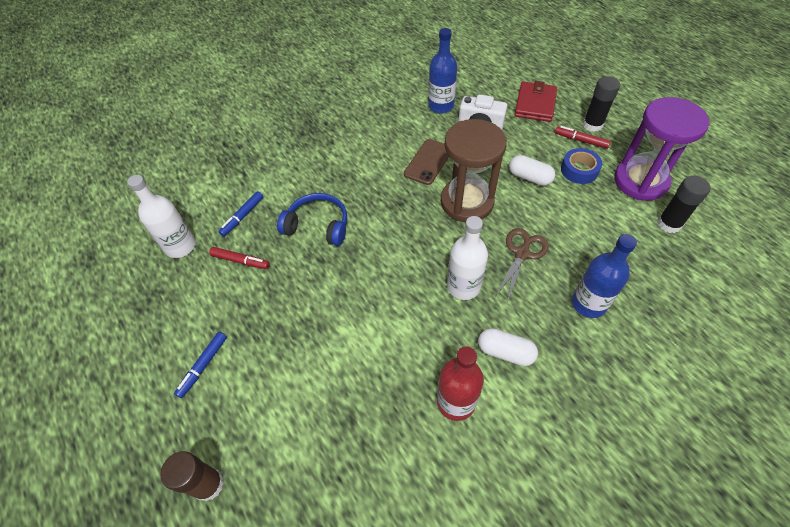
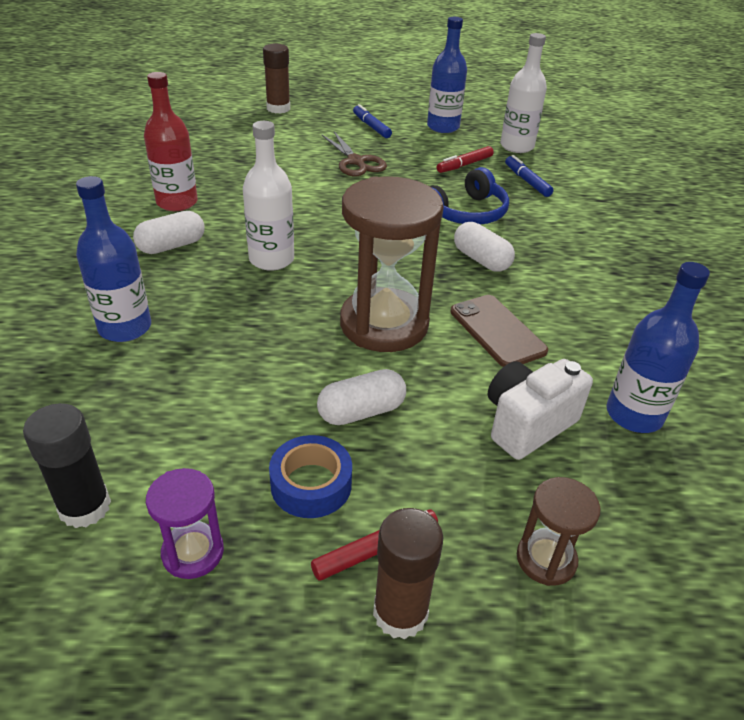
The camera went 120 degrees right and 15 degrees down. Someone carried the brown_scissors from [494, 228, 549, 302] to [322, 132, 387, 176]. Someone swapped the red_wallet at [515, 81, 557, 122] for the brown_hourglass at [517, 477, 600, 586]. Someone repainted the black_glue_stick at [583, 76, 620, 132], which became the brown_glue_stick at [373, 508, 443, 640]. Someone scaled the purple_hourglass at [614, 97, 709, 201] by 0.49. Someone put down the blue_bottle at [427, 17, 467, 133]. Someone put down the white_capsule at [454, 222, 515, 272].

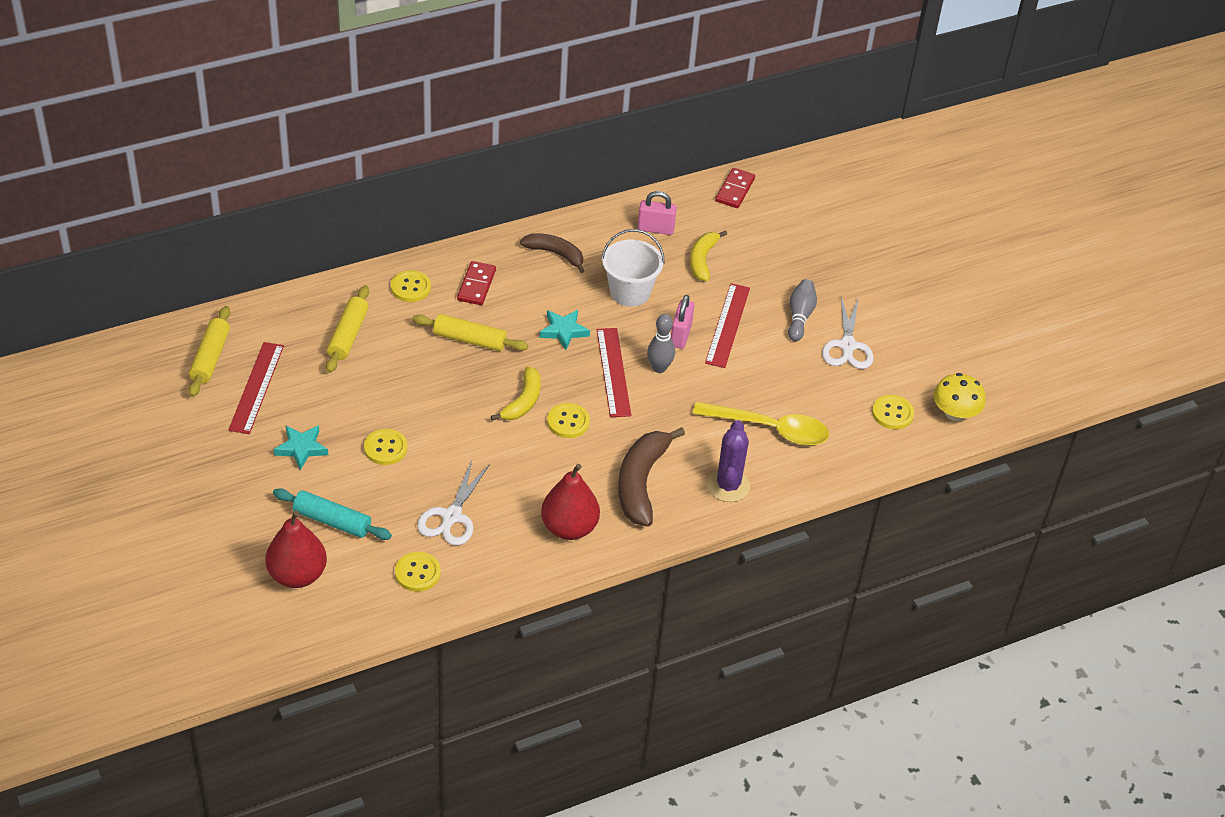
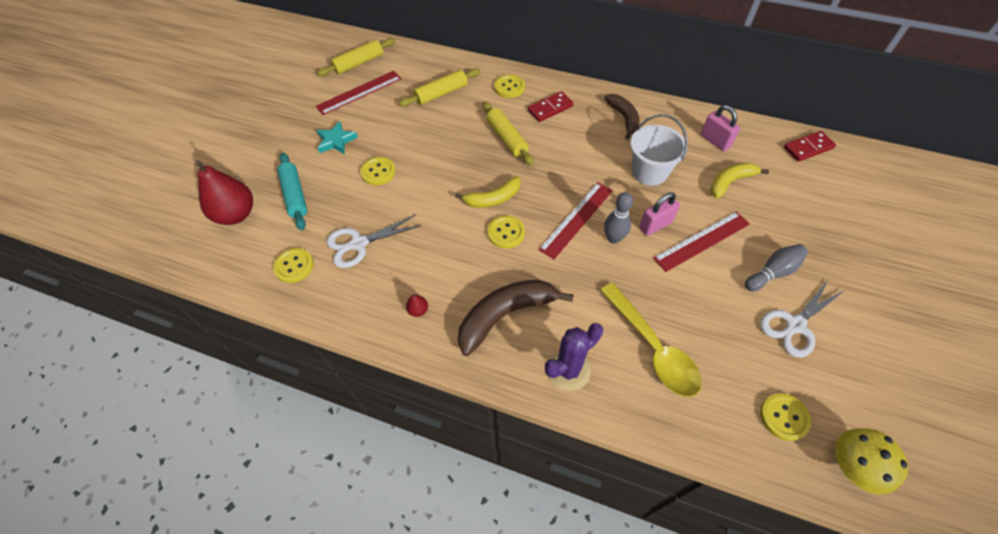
The camera went 50 degrees right and 10 degrees up. Someone took away the turquoise_star at [539, 310, 590, 350]. Someone scaled the red_pear at [541, 464, 600, 540] by 0.41.

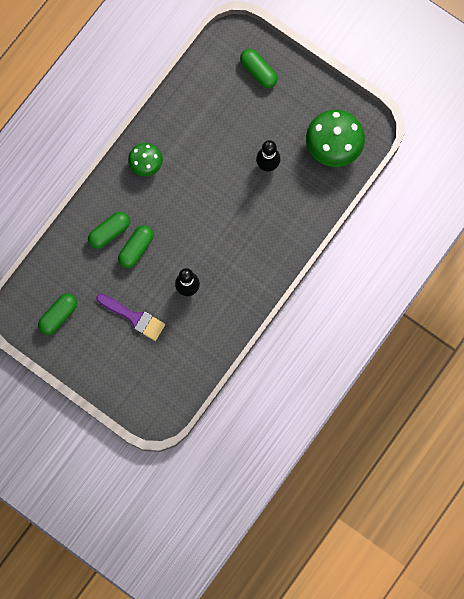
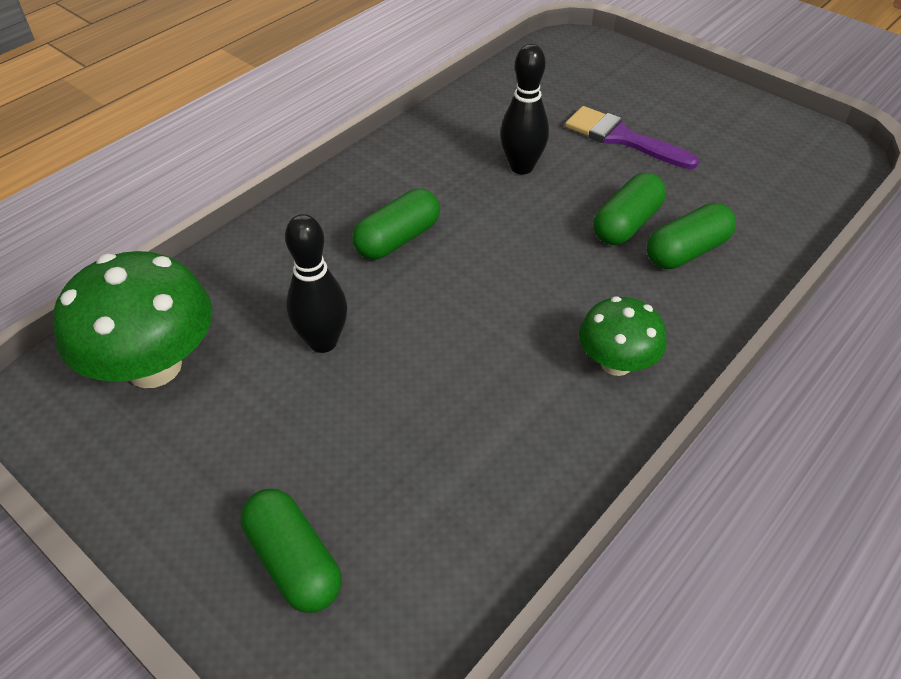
The camera went 175 degrees left and 30 degrees down. Someone carried the green_capsule from [38, 293, 77, 335] to [352, 189, 440, 260].

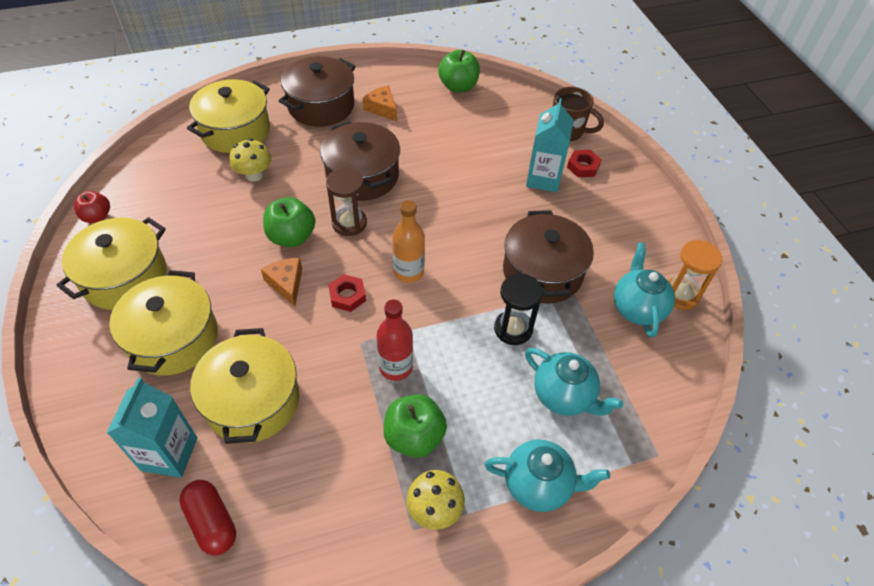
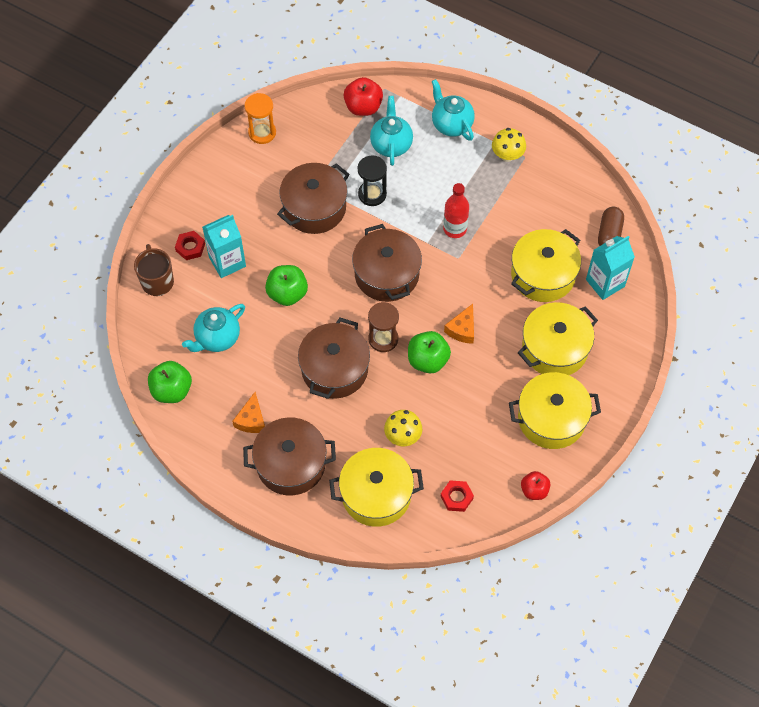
The camera went 130 degrees left and 10 degrees up. Someone repainted the red_capsule at [179, 480, 236, 555], which became the brown_capsule at [598, 207, 624, 246]. Someone carried the red_nut from [328, 274, 366, 312] to [440, 480, 474, 512]. Someone carried the green_apple from [384, 394, 447, 458] to [265, 265, 308, 306]. Someone swapped the orange_bottle at [392, 200, 425, 283] for the brown_pot at [352, 224, 422, 302]. Someone carried the turquoise_teapot from [614, 243, 675, 338] to [182, 304, 245, 352]. Someone put down the red_apple at [344, 77, 383, 116].

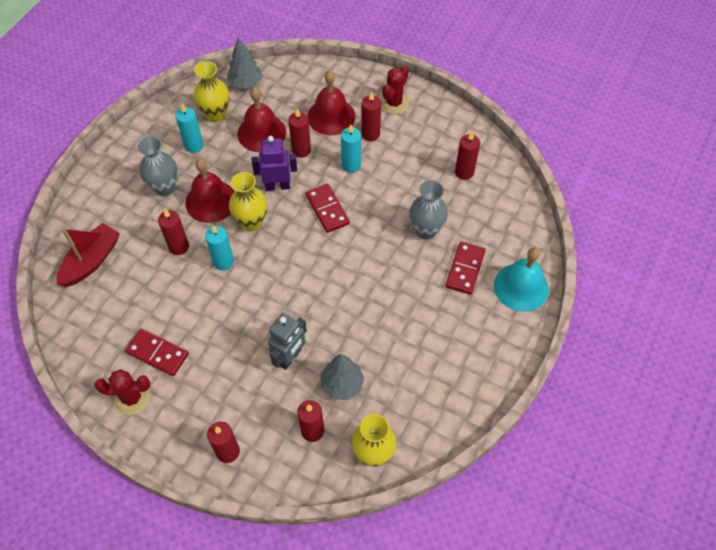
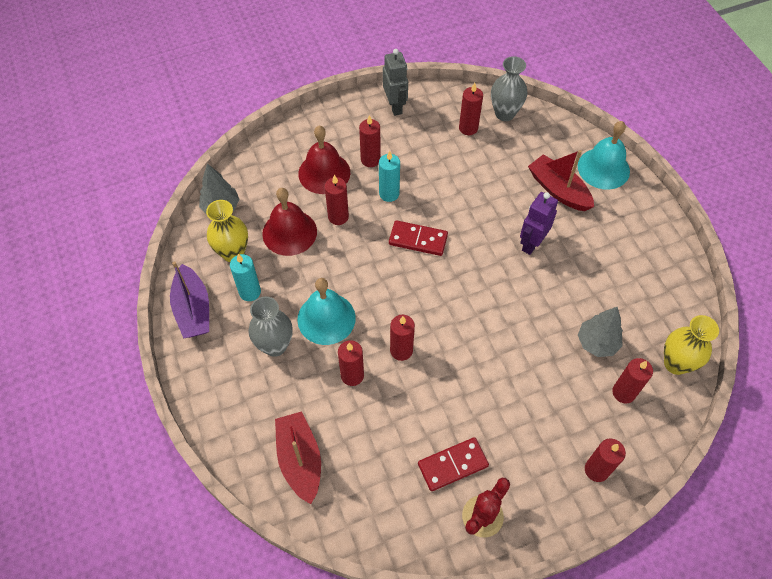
The camera went 50 degrees left and 0 degrees up. Someone repainted the red_bell at [186, 158, 235, 223], which became the turquoise_bell at [297, 278, 356, 345]. Someone repainted the turquoise_candle at [205, 225, 234, 271], which became the red_candle at [390, 315, 415, 361]. Someone took away the yellow_vase at [229, 172, 267, 232]. Someone carried the purple_robot from [252, 136, 297, 191] to [520, 192, 558, 255]. Someone carried the grey_robot from [268, 313, 307, 370] to [383, 49, 408, 116]. Someone took away the red_cactus at [380, 66, 409, 114]. Someone carried the grey_vase from [409, 180, 448, 240] to [491, 56, 528, 121]. Someone swapped the red_domino at [446, 241, 486, 295] for the red_boat at [528, 150, 594, 211]. Someone put down the purple_boat at [170, 261, 209, 338].

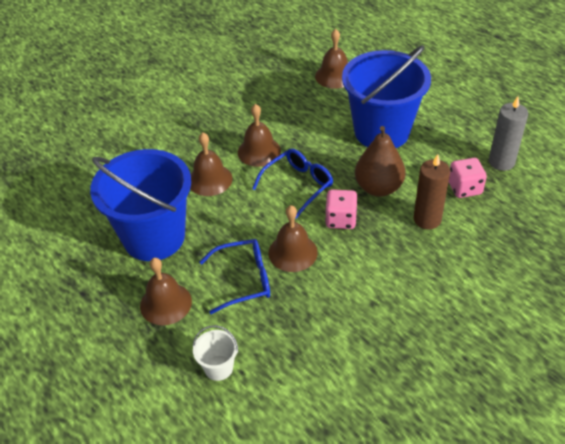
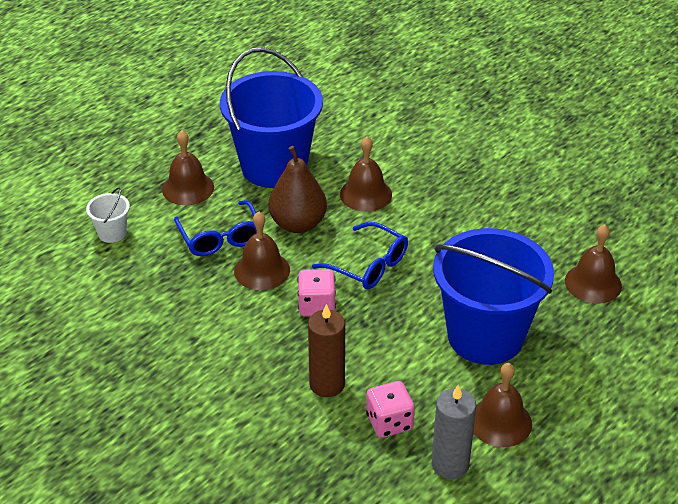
The camera went 80 degrees right and 5 degrees down. Someone carried the brown_bell from [238, 104, 281, 167] to [473, 363, 532, 447]. Someone carried the brown_pear from [355, 126, 406, 197] to [268, 146, 327, 233].

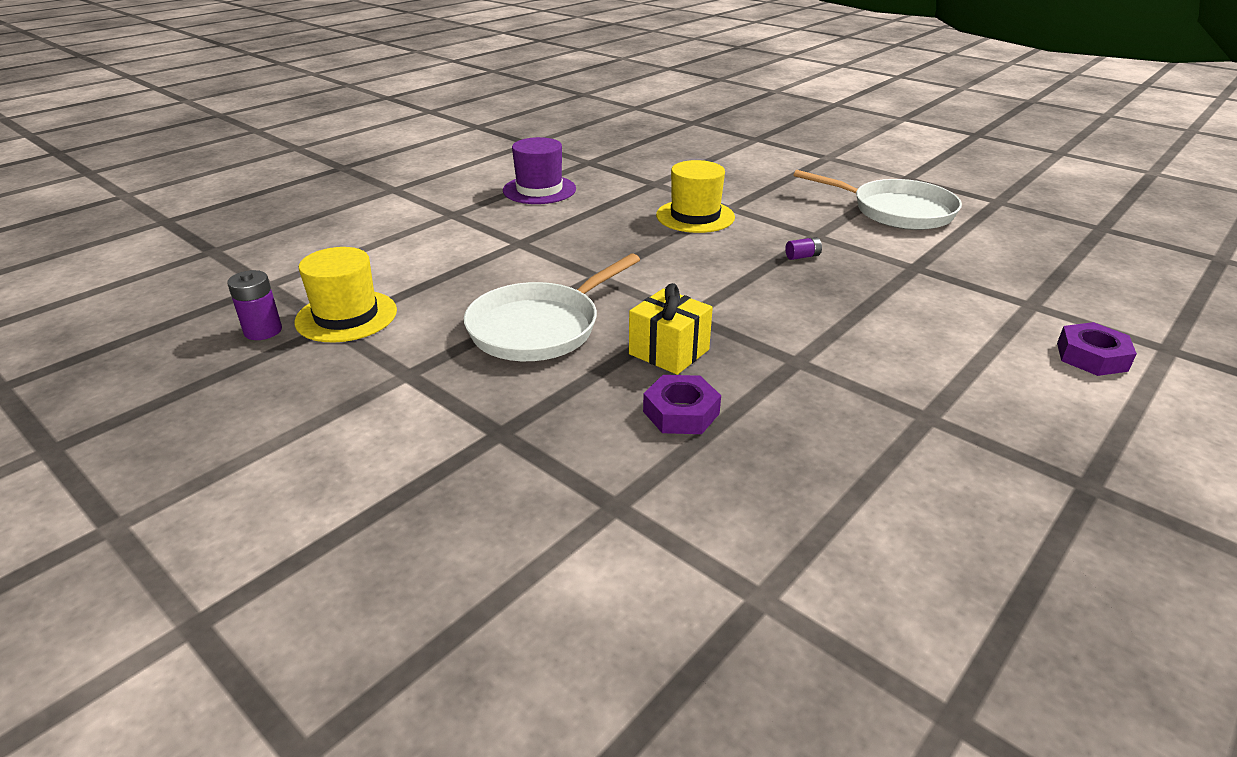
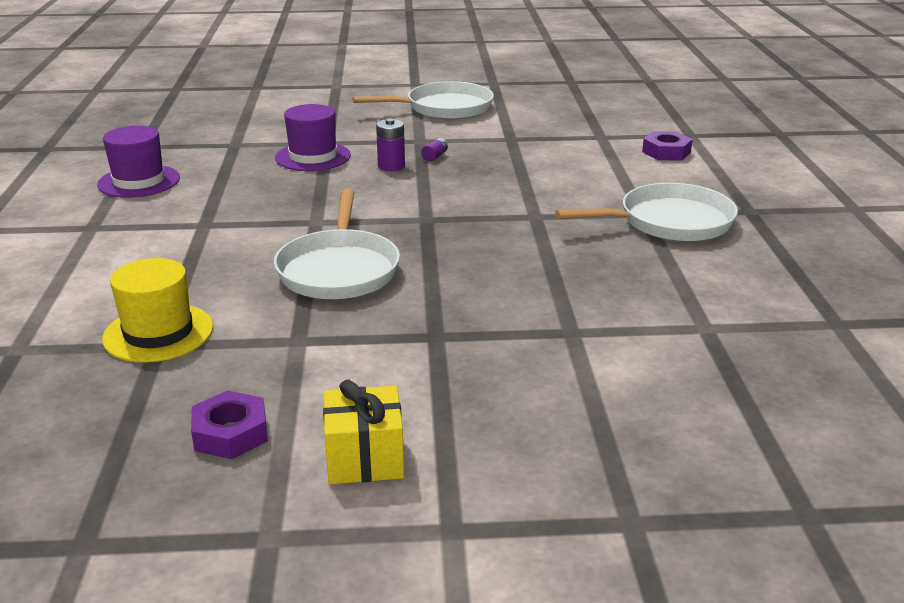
The camera went 45 degrees left and 5 degrees down. Someone carried the purple_battery from [227, 270, 282, 340] to [376, 118, 405, 171]. Someone carried the yellow_gift from [629, 283, 713, 375] to [323, 380, 404, 484]. Someone carried the purple_nut from [643, 375, 721, 434] to [191, 390, 268, 459]. Someone repainted the yellow_hat at [656, 160, 735, 233], which became the purple_hat at [275, 104, 351, 171]. Someone put down the white_pan at [555, 183, 738, 242].

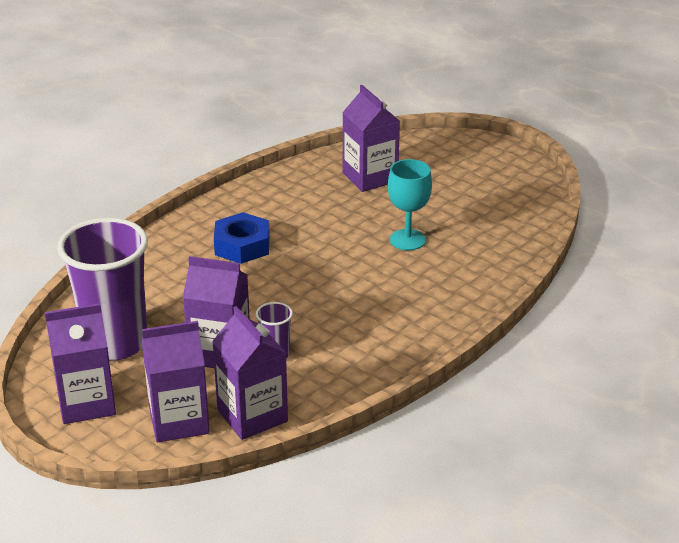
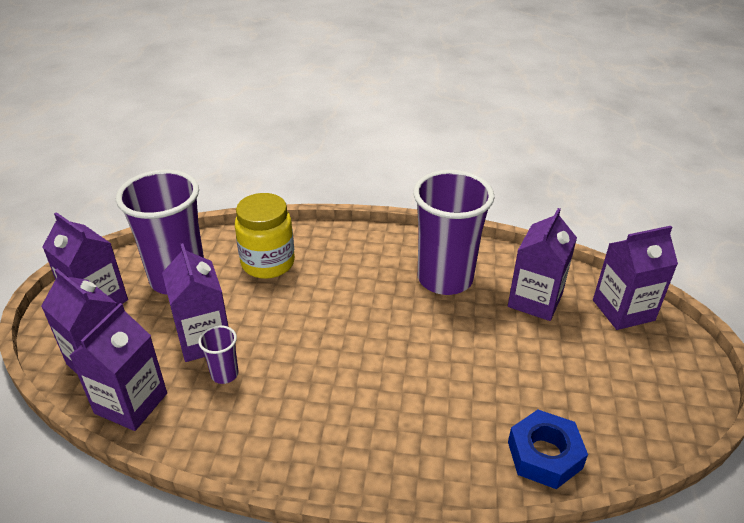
The camera went 55 degrees right and 5 degrees up. Someone carried the blue_nut from [214, 212, 270, 264] to [508, 410, 588, 489]. Someone took away the turquoise_goblet at [388, 159, 432, 250]. Someone put down the yellow_jar at [235, 193, 295, 279]. Someone put down the purple_cup at [413, 170, 494, 295]. Someone put down the purple_carton at [593, 226, 678, 330].

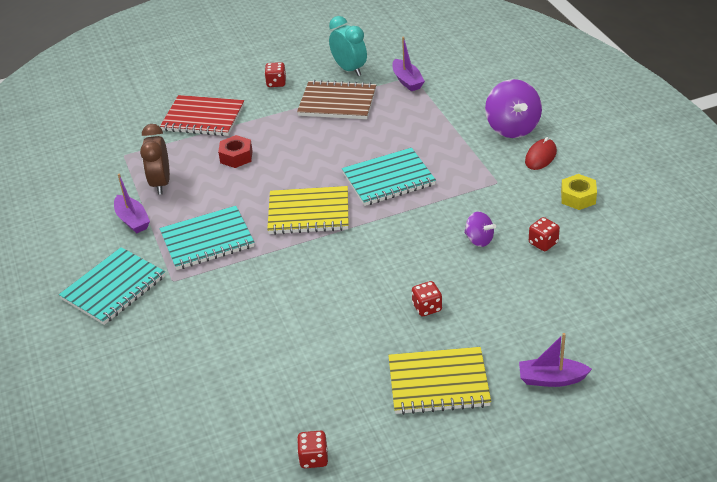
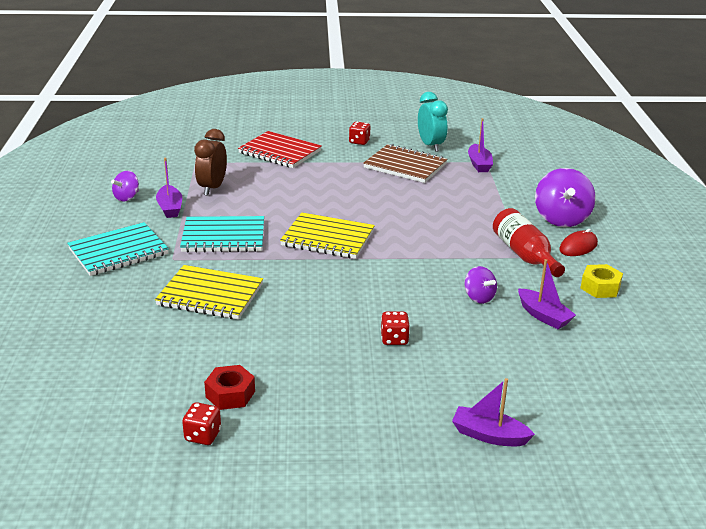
The camera went 15 degrees right and 10 degrees down. Someone carried the red_nut from [218, 135, 253, 168] to [204, 365, 255, 410]. Someone took away the turquoise_notebook at [342, 148, 436, 206]. Someone carried the yellow_notebook from [388, 347, 491, 415] to [155, 265, 263, 320]. Someone swapped the red_dice at [529, 217, 560, 251] for the purple_boat at [518, 259, 576, 329]. Someone put down the purple_spinning_top at [111, 171, 139, 202]. Someone put down the red_bottle at [493, 208, 565, 277].

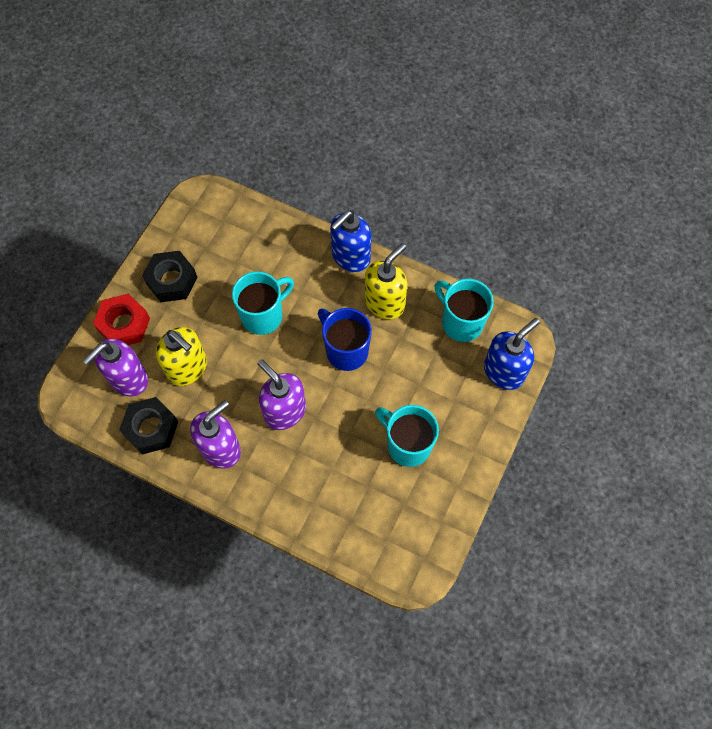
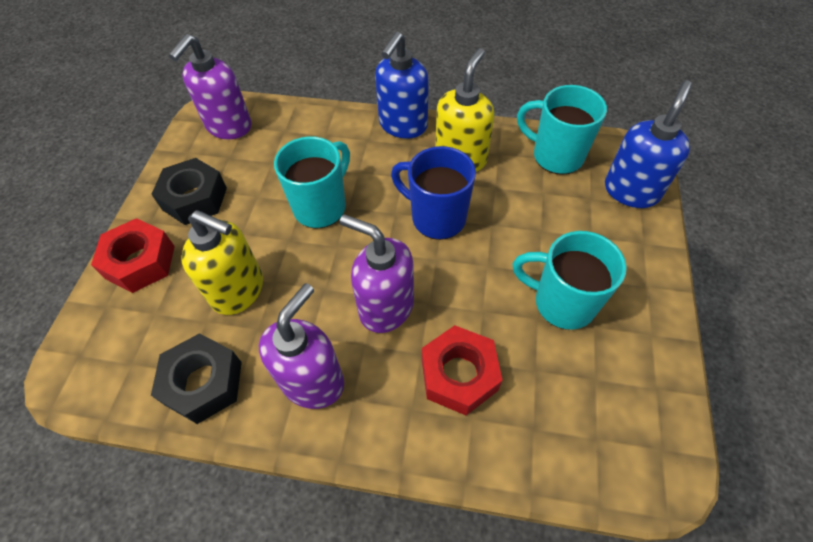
The camera went 15 degrees left and 10 degrees down. Someone carried the purple_soap_dispenser from [82, 339, 148, 396] to [169, 34, 251, 139]. Someone put down the red_nut at [422, 325, 502, 415].

